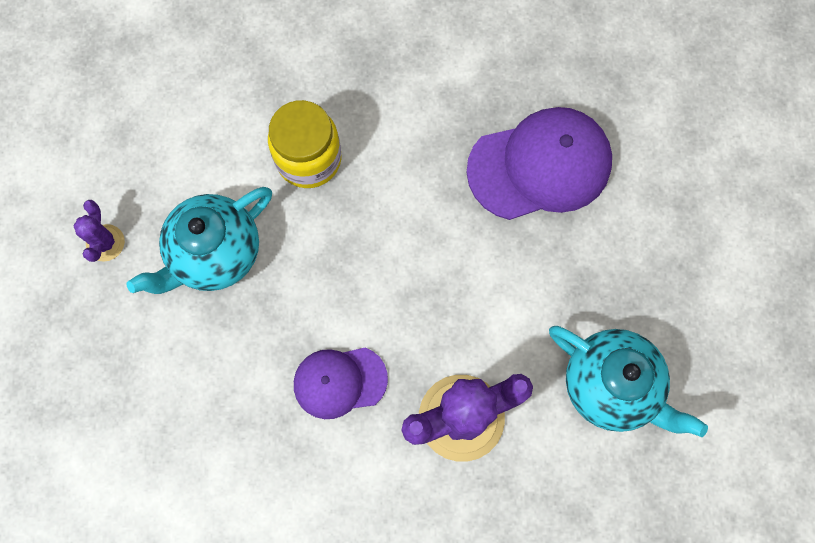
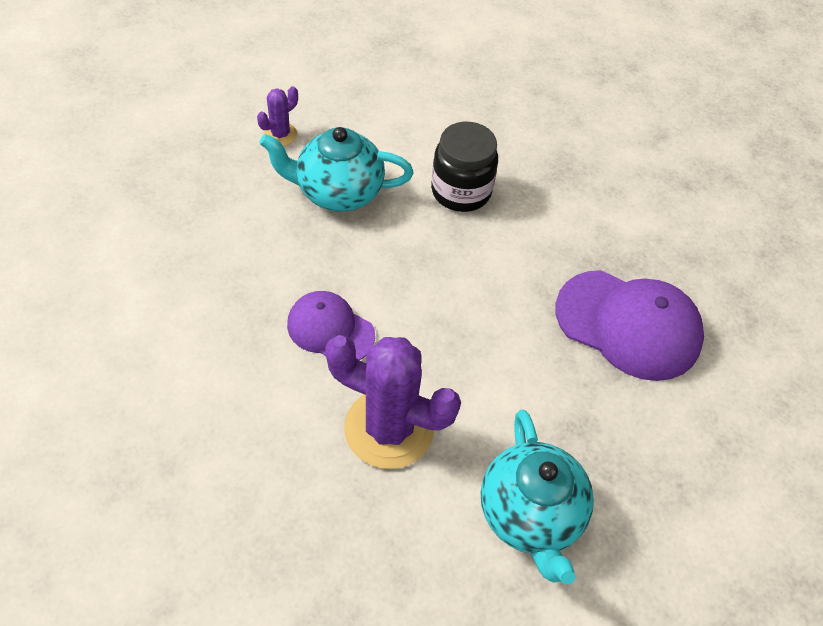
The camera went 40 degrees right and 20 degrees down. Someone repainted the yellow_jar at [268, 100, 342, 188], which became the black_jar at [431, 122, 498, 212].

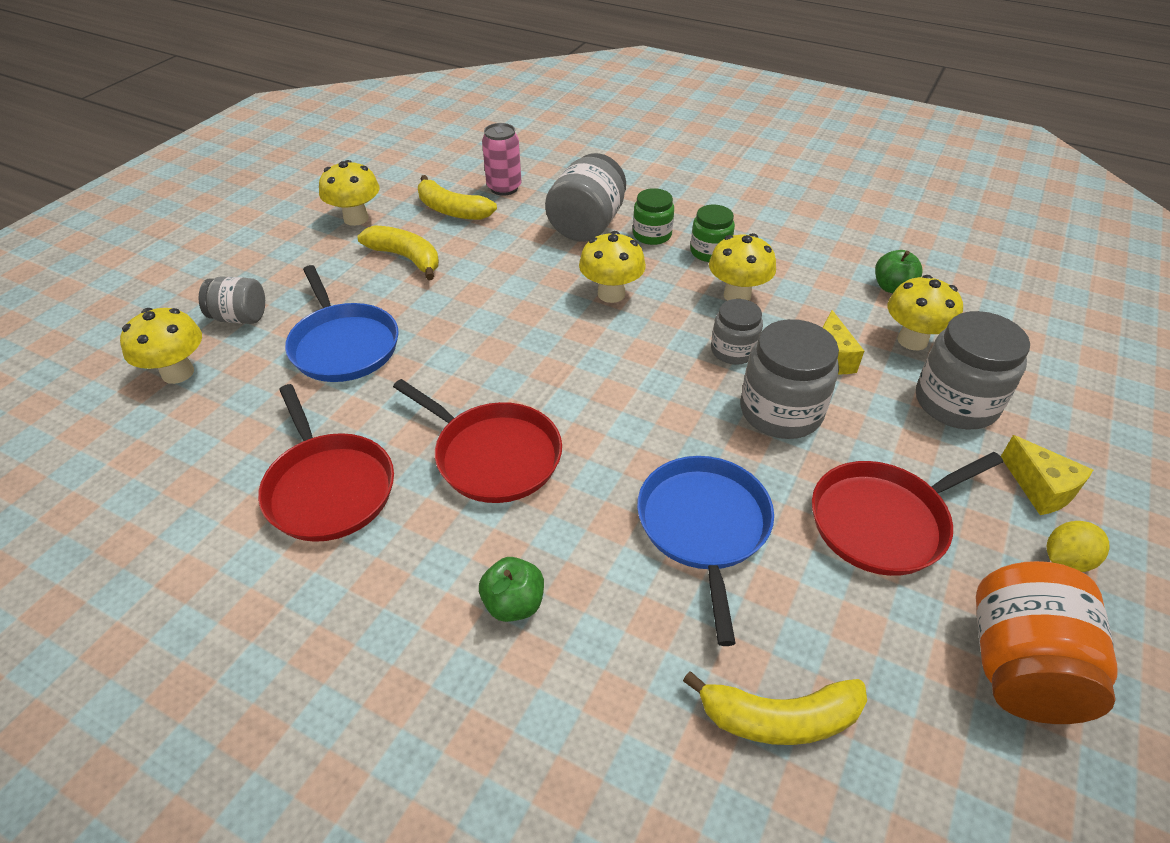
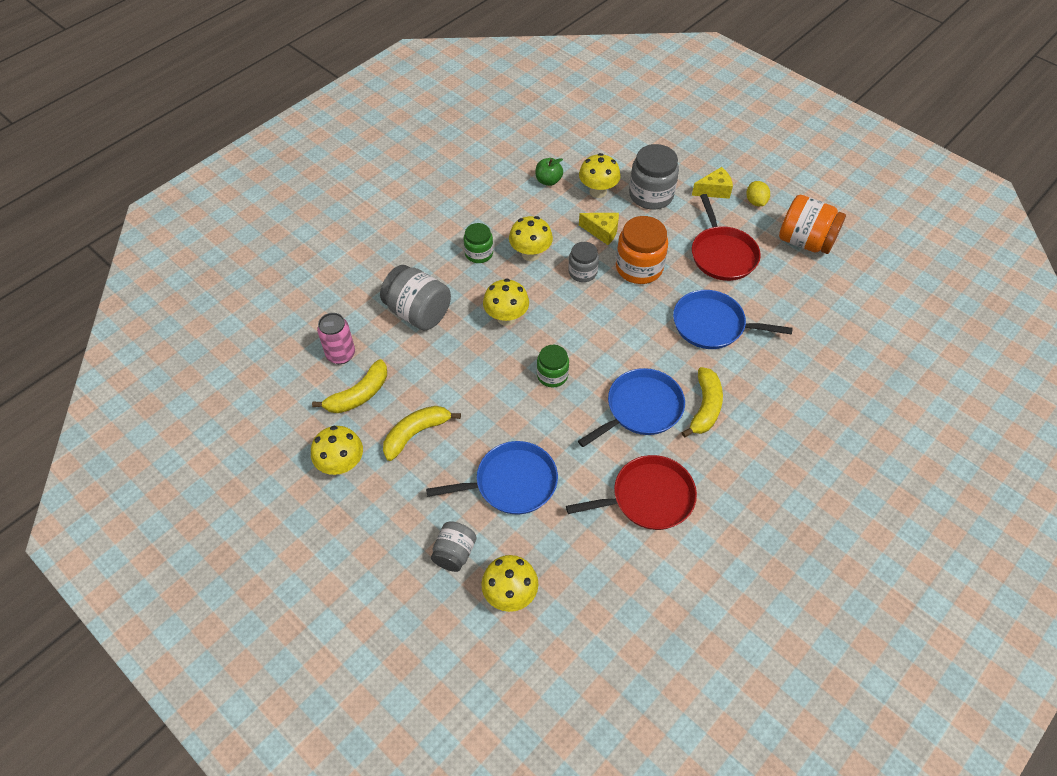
The camera went 75 degrees left and 10 degrees up. Someone repainted the red_pan at [393, 379, 562, 503], which became the blue_pan at [578, 368, 685, 447]. Someone took away the green_apple at [479, 557, 544, 622]. Someone carried the green_jar from [633, 188, 674, 245] to [537, 345, 569, 387]. Someone carried the yellow_banana from [683, 671, 867, 745] to [682, 367, 723, 437]. Someone repainted the grey_jar at [741, 319, 839, 439], which became the orange_jar at [616, 216, 668, 284].

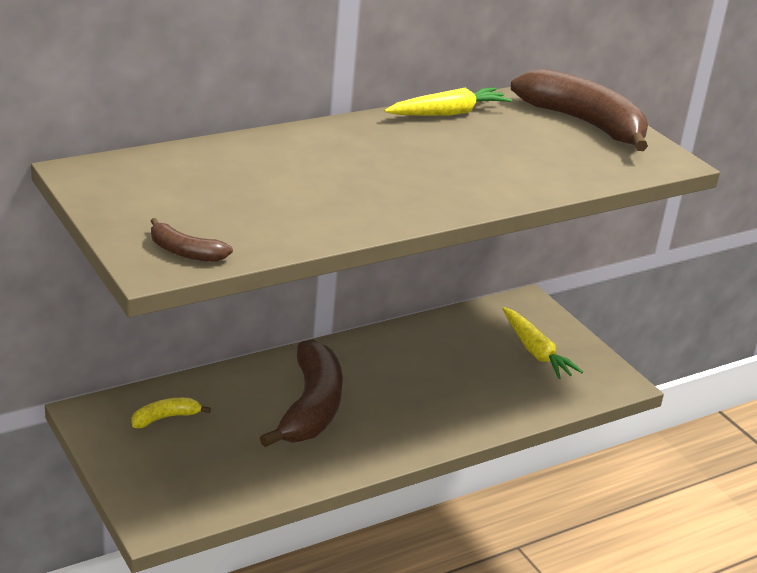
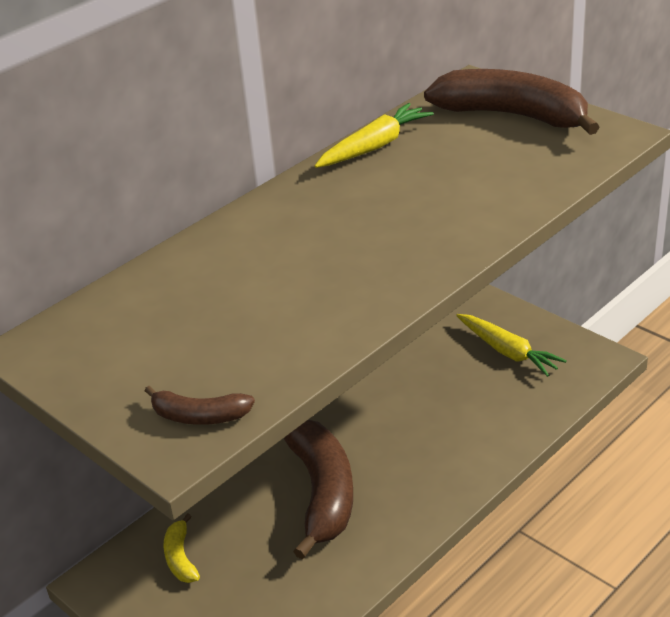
The camera went 10 degrees left and 5 degrees up. Someone rotated the yellow_banana at [132, 398, 211, 428] by 60 degrees counterclockwise.

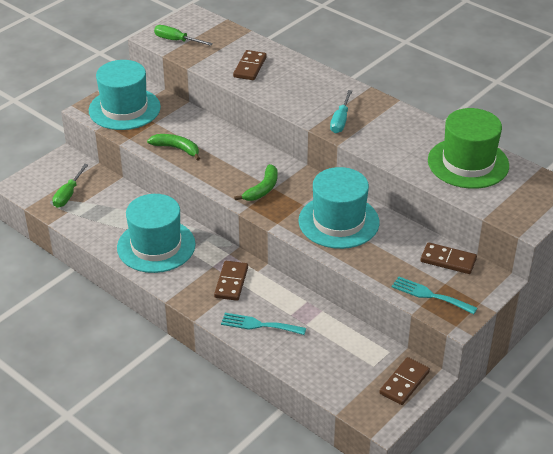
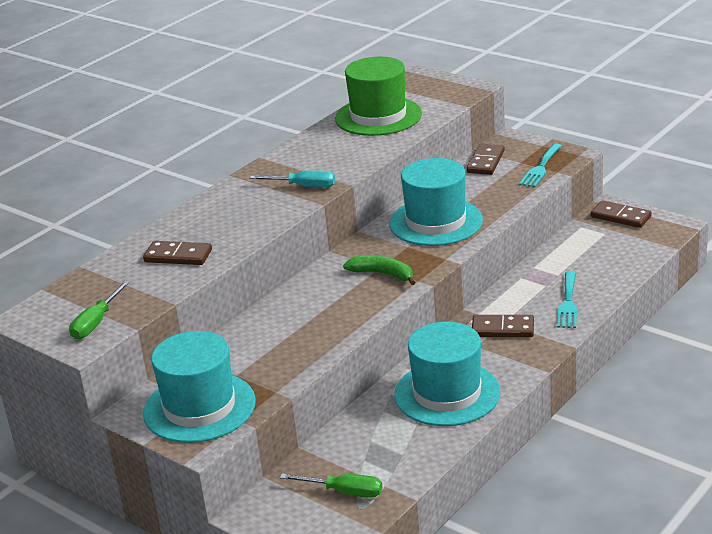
The camera went 90 degrees left and 10 degrees down. Someone took away the green_banana at [147, 134, 200, 161].

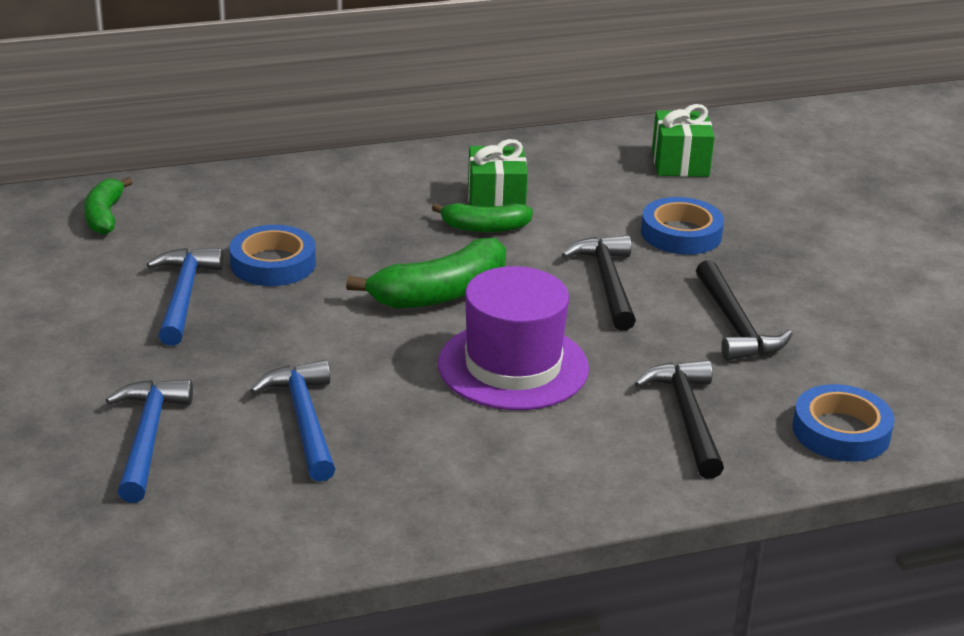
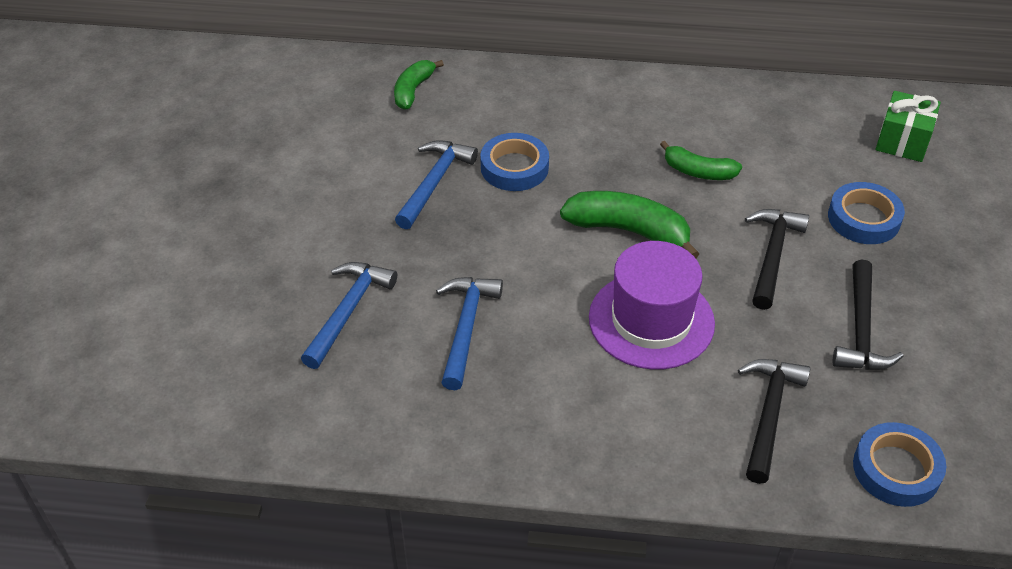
The camera went 25 degrees right and 15 degrees up. Someone rotated the green_banana at [346, 238, 506, 309] by 150 degrees counterclockwise. Someone took away the green_gift at [468, 139, 528, 207].

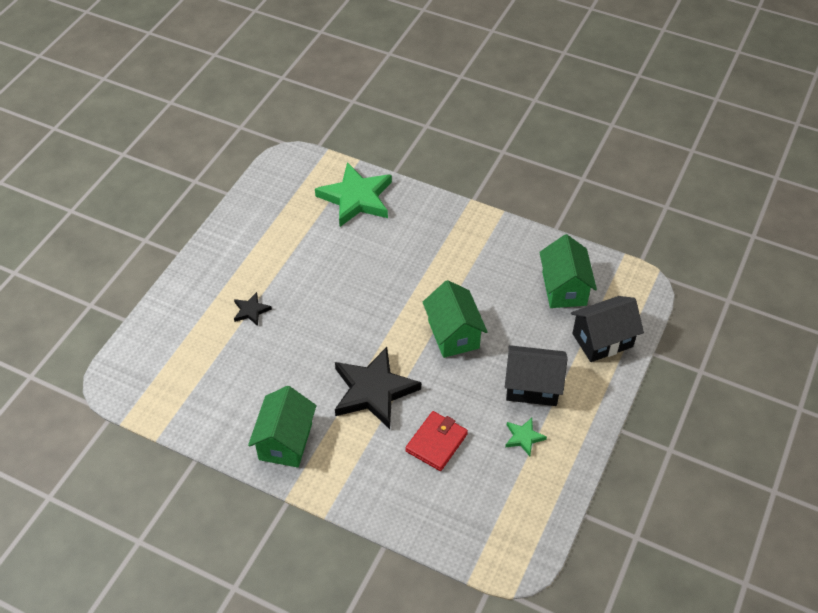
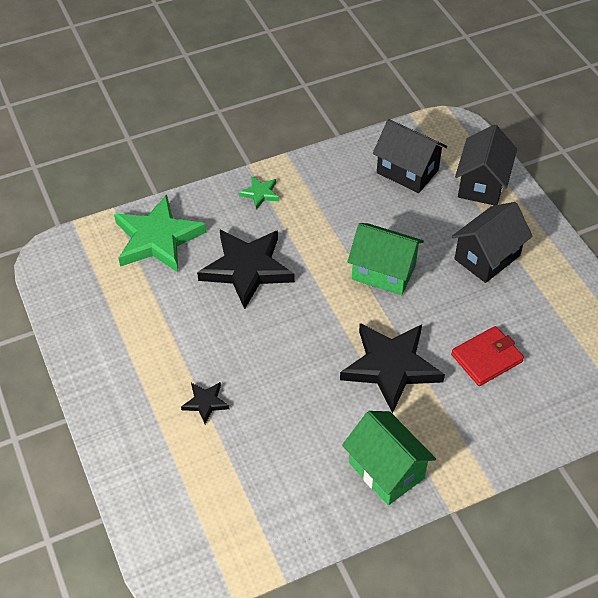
The camera went 50 degrees left and 0 degrees up. Someone rotated the red_wallet at [405, 411, 468, 471] by 75 degrees clockwise. Someone carried the green_star from [505, 418, 547, 456] to [239, 176, 279, 209]. Someone repainted the green_house at [539, 234, 597, 308], which became the black_house at [373, 119, 447, 193]. Someone put down the black_star at [197, 230, 295, 309].

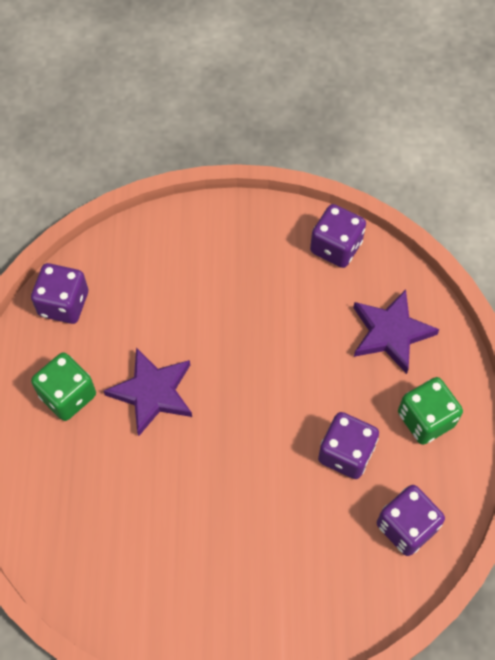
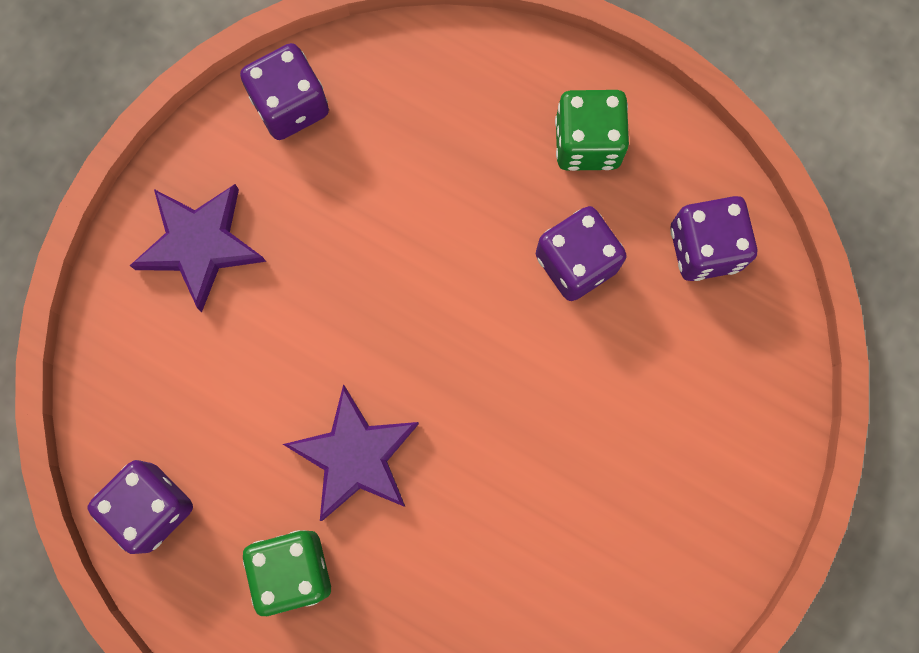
The camera went 60 degrees left and 15 degrees up. Someone carried the purple_star from [353, 289, 440, 374] to [130, 184, 266, 312].

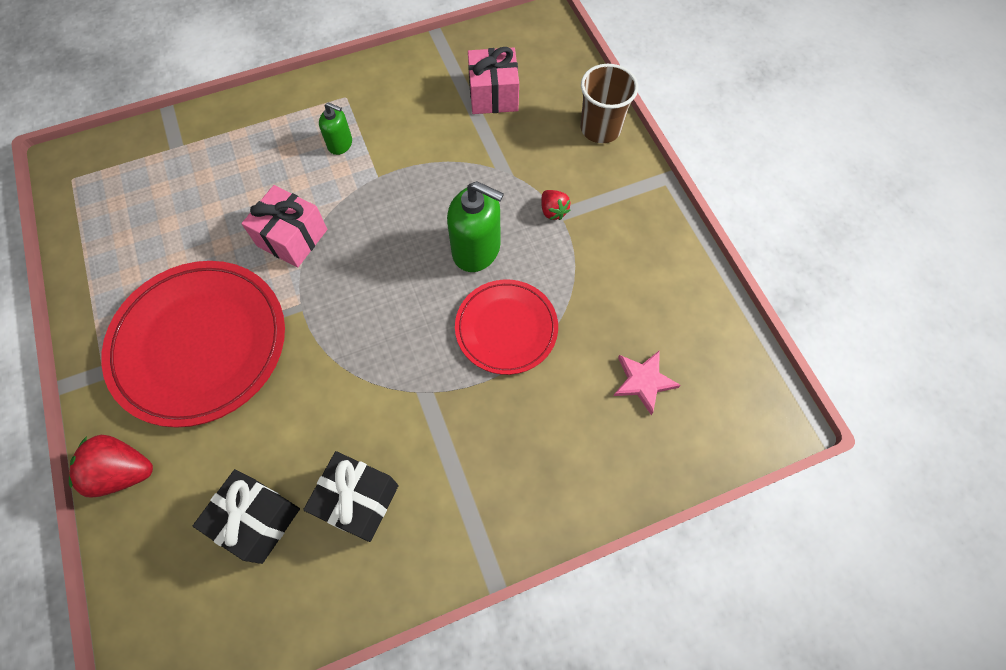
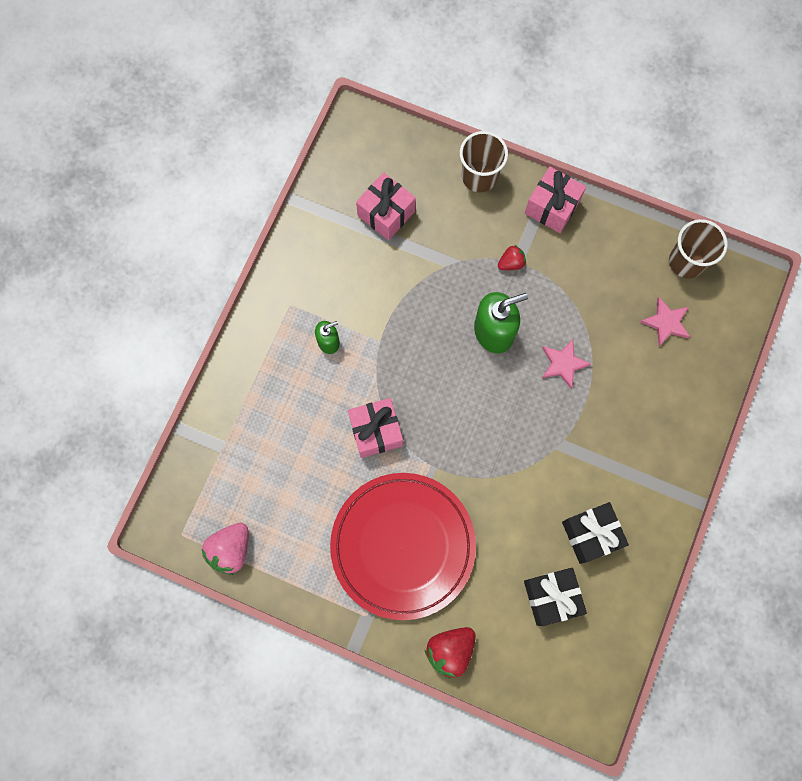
The camera went 45 degrees left and 10 degrees up. Someone swapped the red_plate at [455, 280, 558, 375] for the pink_star at [542, 339, 591, 389]. Someone rotated the red_strawberry at [541, 190, 570, 220] by 45 degrees counterclockwise. Someone put down the pink_strawberry at [201, 522, 249, 575]. Someone put down the pink_gift at [525, 166, 586, 233]. Someone put down the brown_cup at [669, 219, 728, 279].

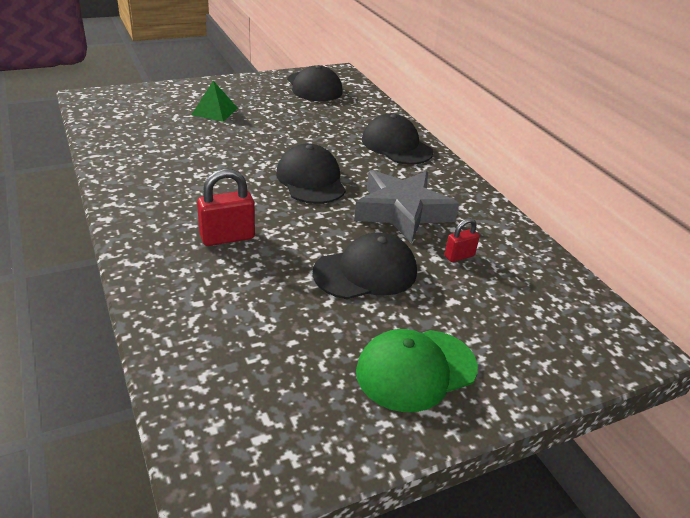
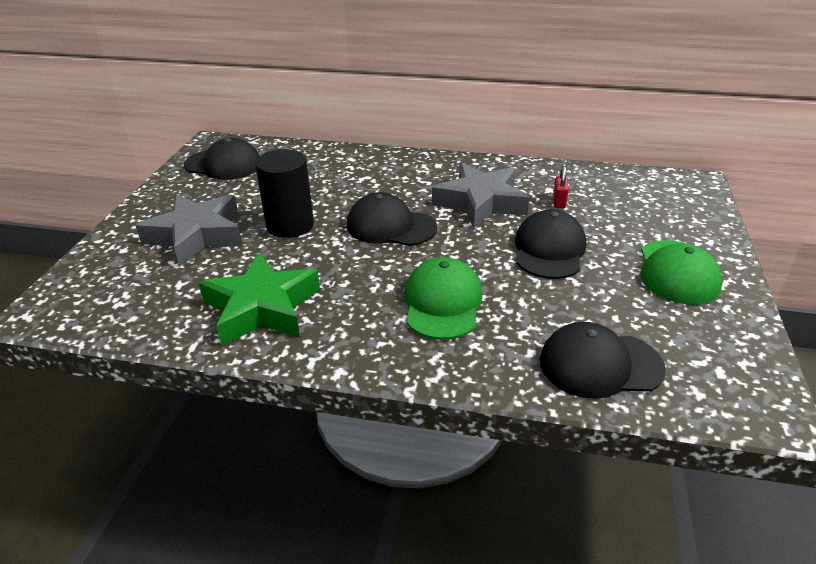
The camera went 50 degrees left and 0 degrees up. Someone swapped the green_pyramid at [191, 81, 238, 122] for the grey_star at [135, 194, 242, 266]. Someone swapped the red_padlock at [197, 169, 255, 246] for the green_cap at [405, 257, 483, 340]. Someone carried the black_cap from [362, 114, 433, 165] to [540, 322, 666, 399]. Someone put down the green_star at [199, 253, 320, 346]. Someone put down the black_cylinder at [255, 149, 314, 238].

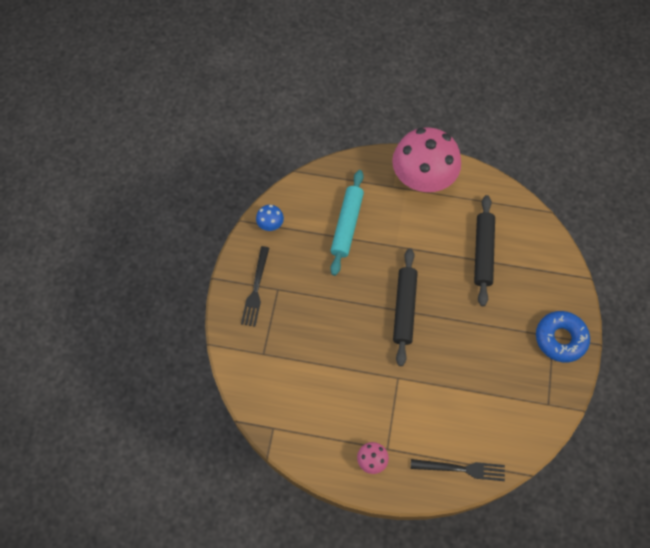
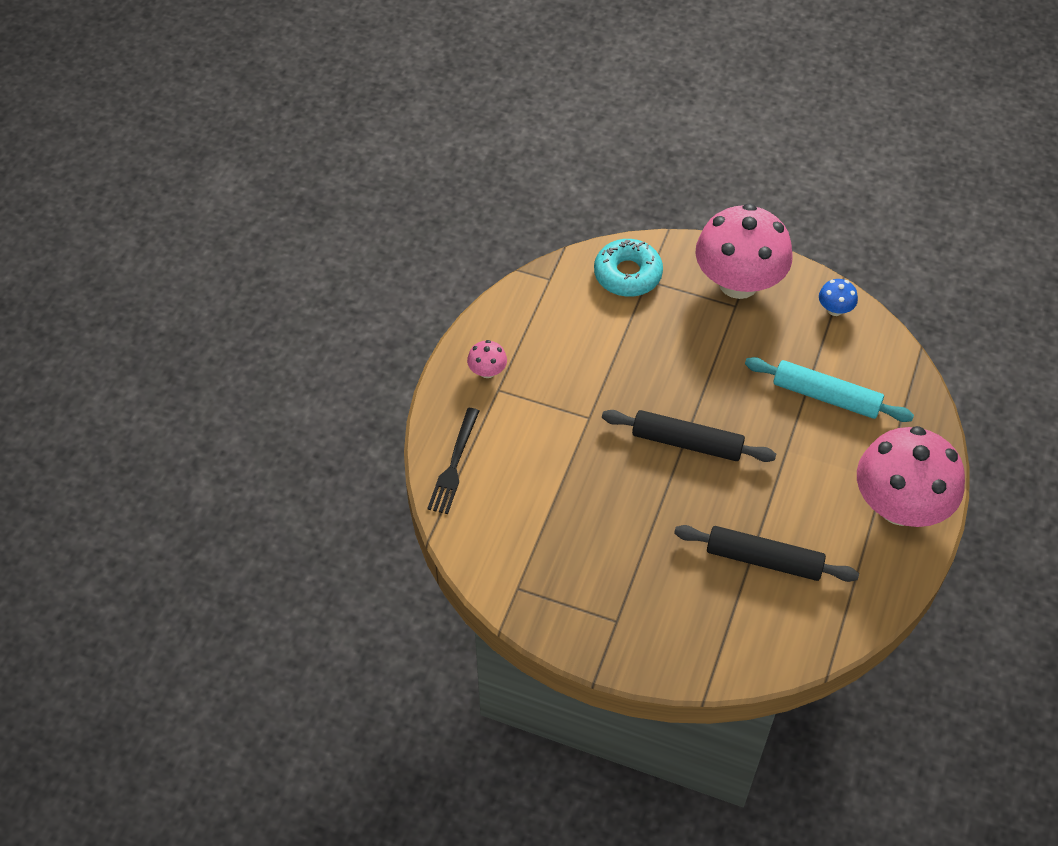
The camera went 100 degrees right and 10 degrees down. Someone swapped the black_fork at [241, 246, 269, 327] for the pink_mushroom at [695, 203, 792, 299]. Someone took away the blue_donut at [536, 311, 590, 362]. Someone put down the turquoise_donut at [594, 239, 663, 297].

